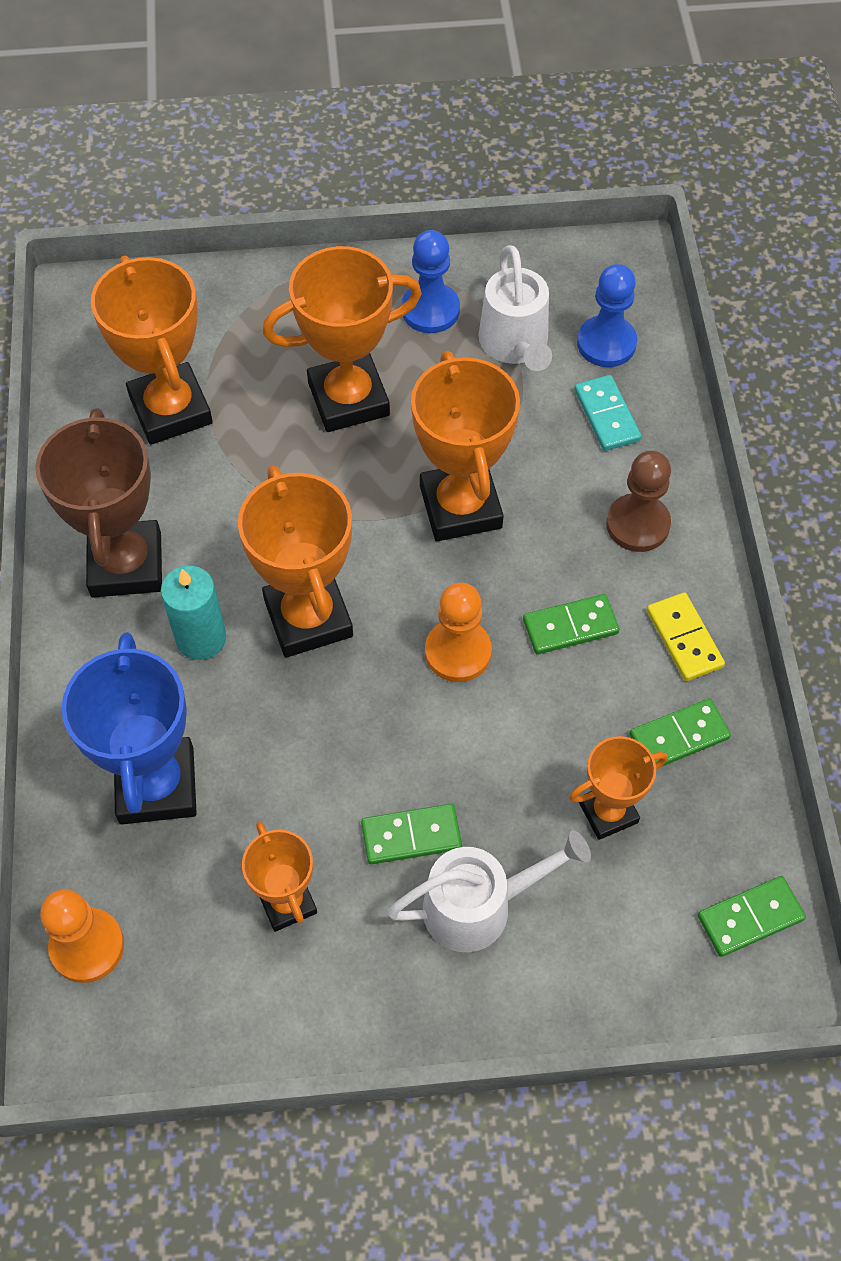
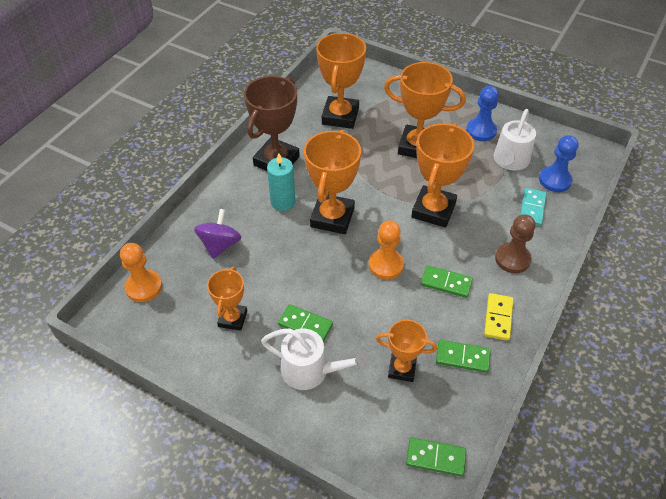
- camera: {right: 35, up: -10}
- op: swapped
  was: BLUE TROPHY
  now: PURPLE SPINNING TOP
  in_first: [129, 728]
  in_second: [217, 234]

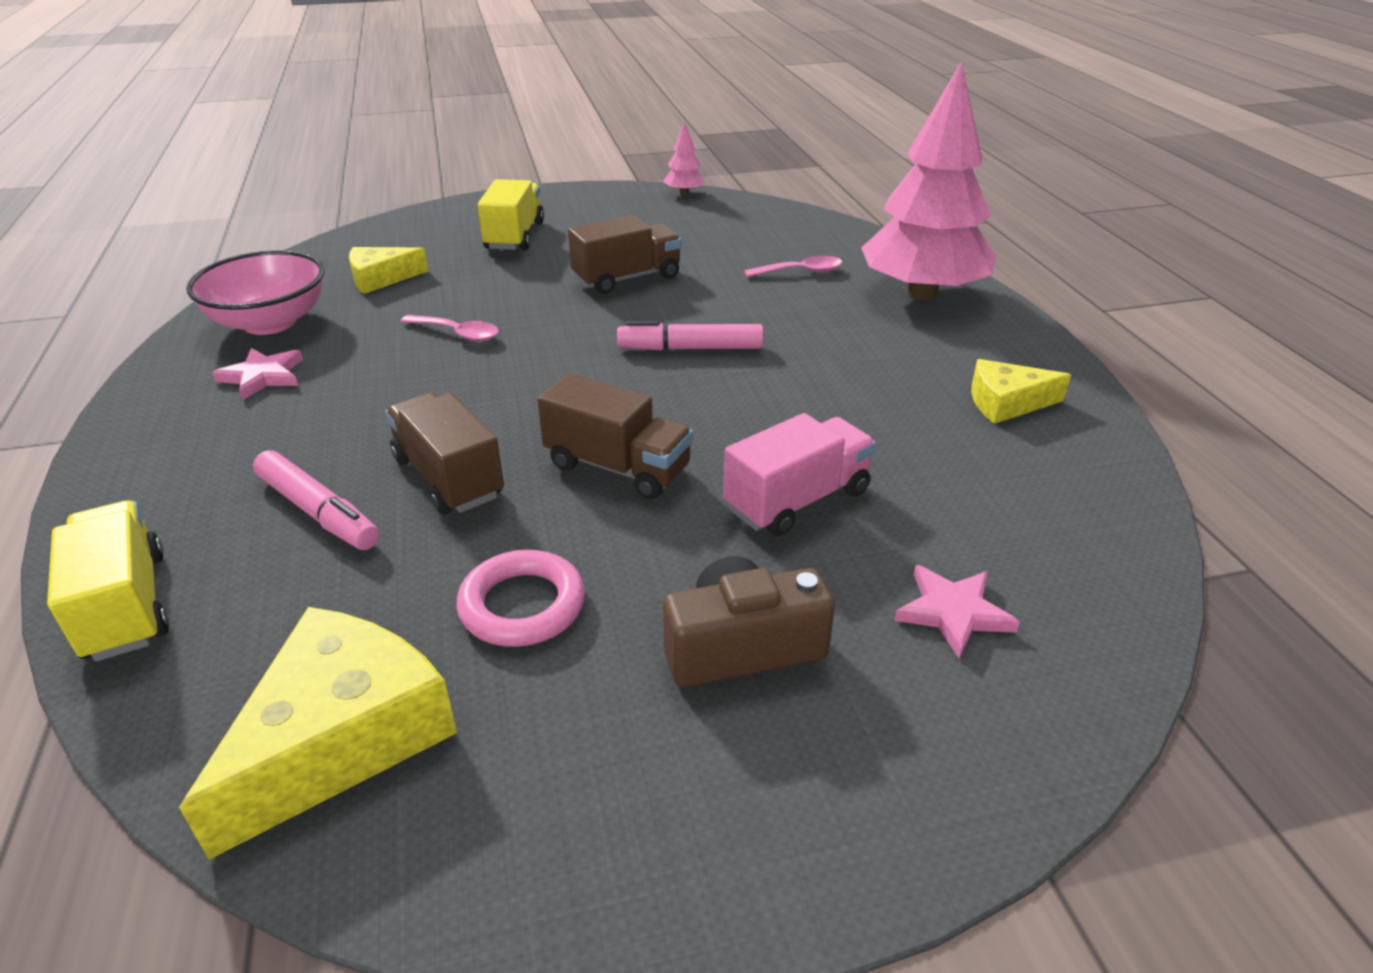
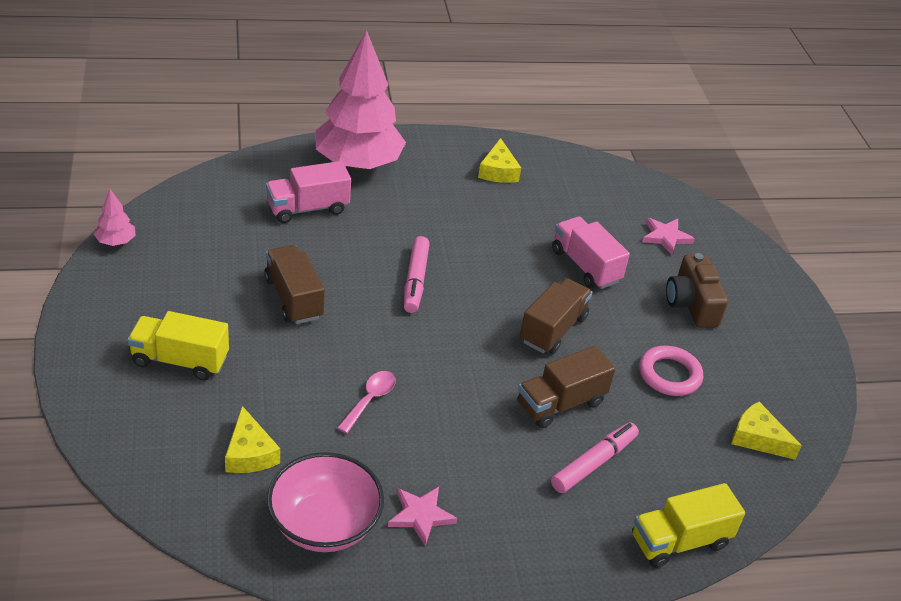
- camera: {right: -90, up: 5}
- op: swapped
  was: PINK SPOON
  now: PINK TRUCK
  in_first: [793, 266]
  in_second: [308, 192]
- op: scaled
  was: YELLOW CHEESE
  in_first: [318, 733]
  in_second: [766, 431]
  ratio: 0.58

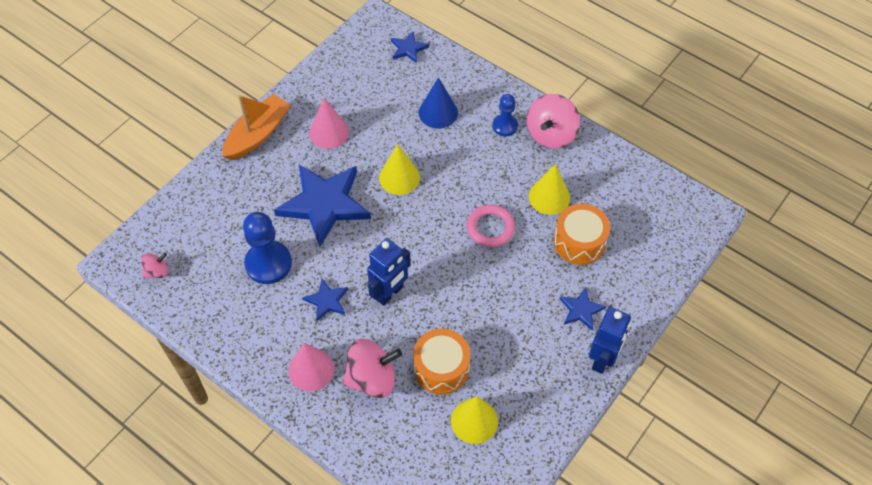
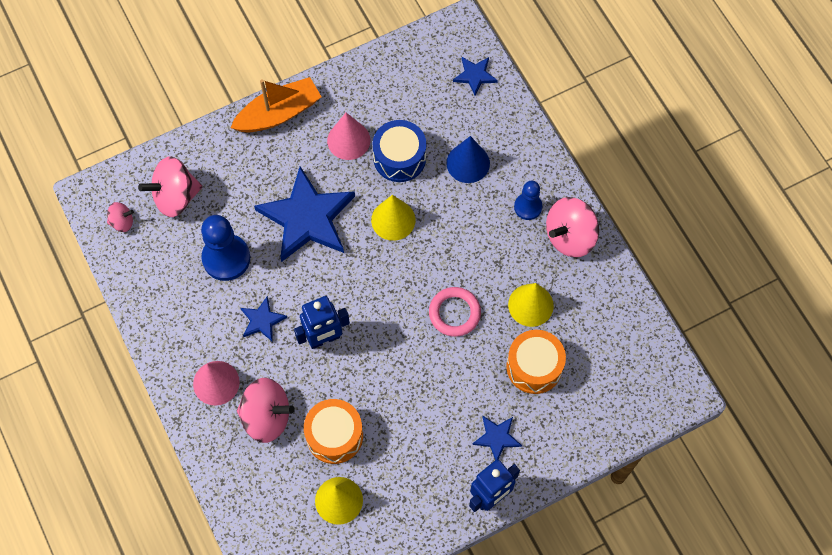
- camera: {right: 25, up: 10}
- op: new
  now: PINK SPINNING TOP
  in_second: [170, 186]
- op: new
  now: BLUE DRUM
  in_second: [399, 151]

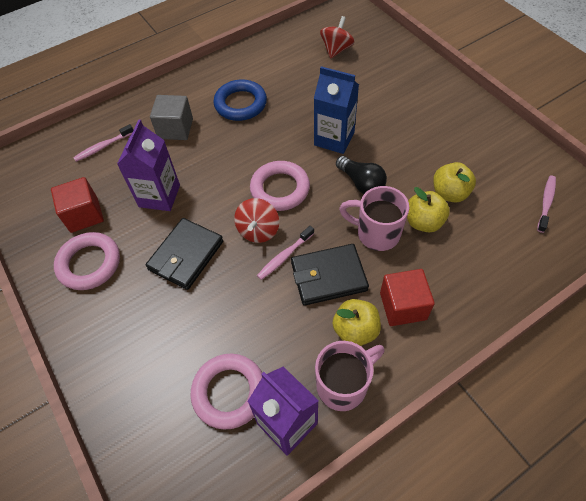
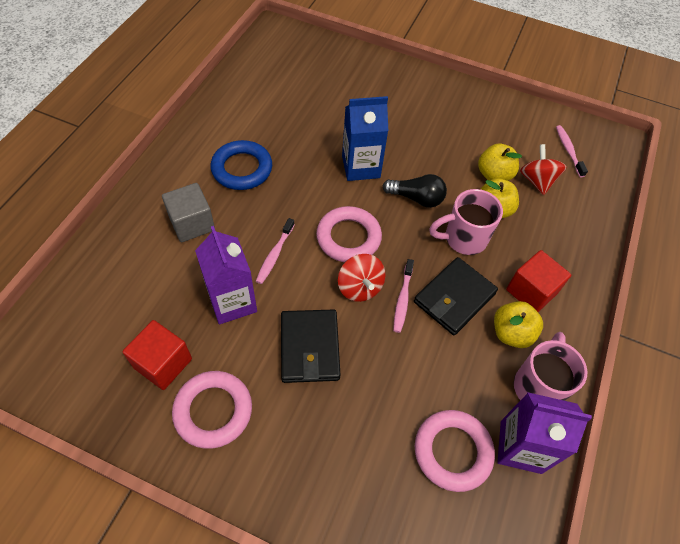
- camera: {right: -40, up: 0}
- op: shifted
  was: PINK TOOTHBRUSH
  in_first: [103, 143]
  in_second: [275, 251]
- op: shifted
  was: RED SPINNING TOP
  in_first: [337, 37]
  in_second: [543, 169]

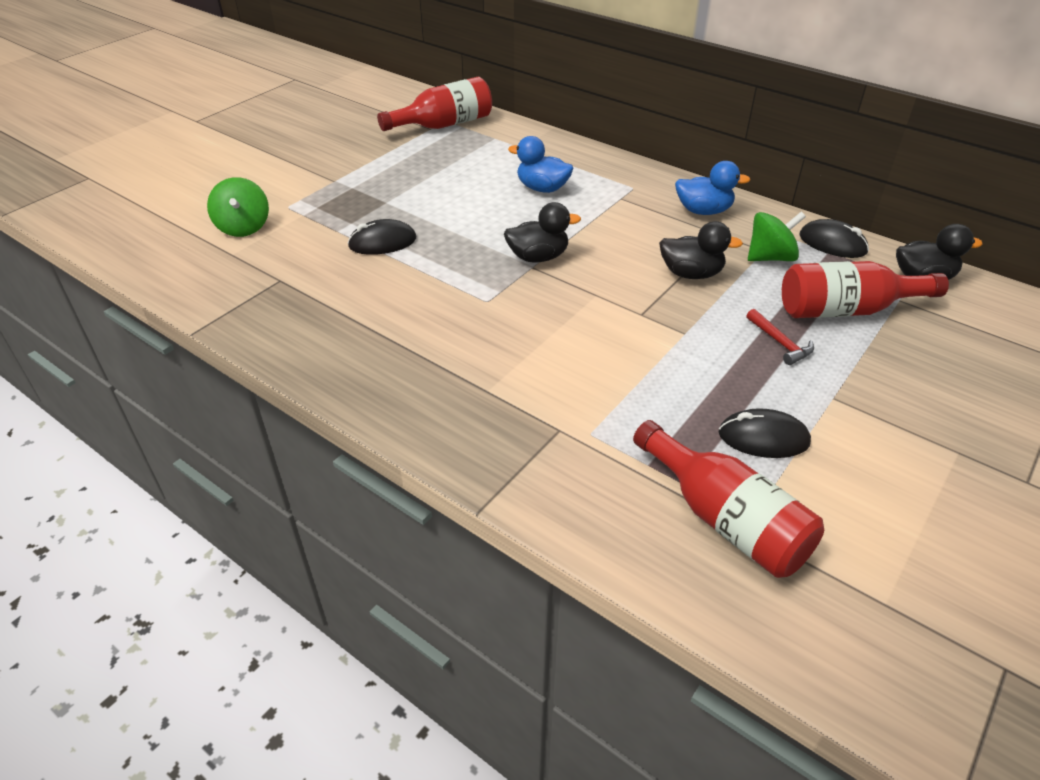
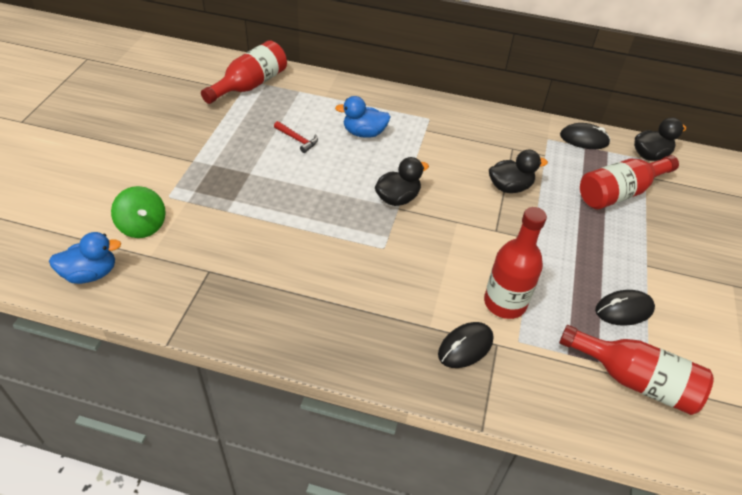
- camera: {right: -25, up: 5}
- op: shifted
  was: BLUE DUCK
  in_first: [713, 188]
  in_second: [85, 258]
- op: shifted
  was: RED HAMMER
  in_first: [780, 337]
  in_second: [296, 137]
- op: shifted
  was: BLACK MOUSE
  in_first: [381, 237]
  in_second: [465, 345]
- op: new
  now: RED BOTTLE
  in_second: [515, 263]
- op: gone
  was: GREEN SPINNING TOP
  in_first: [777, 236]

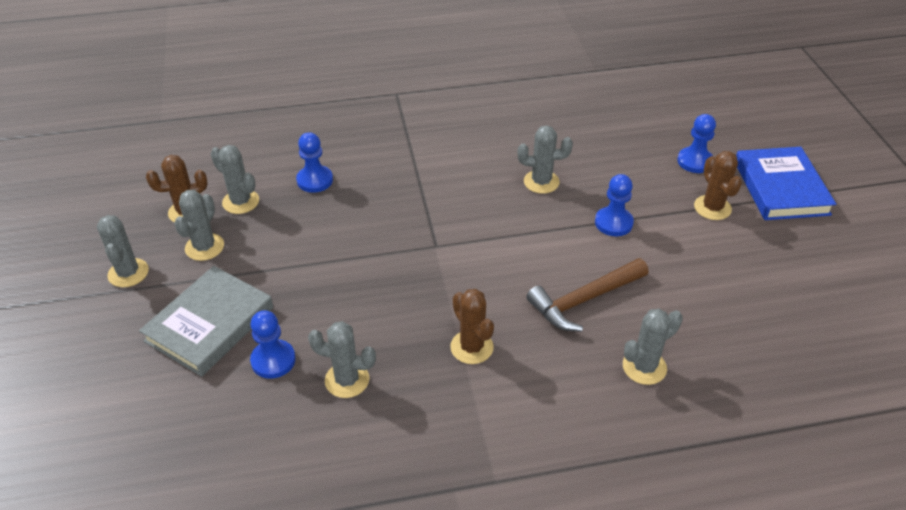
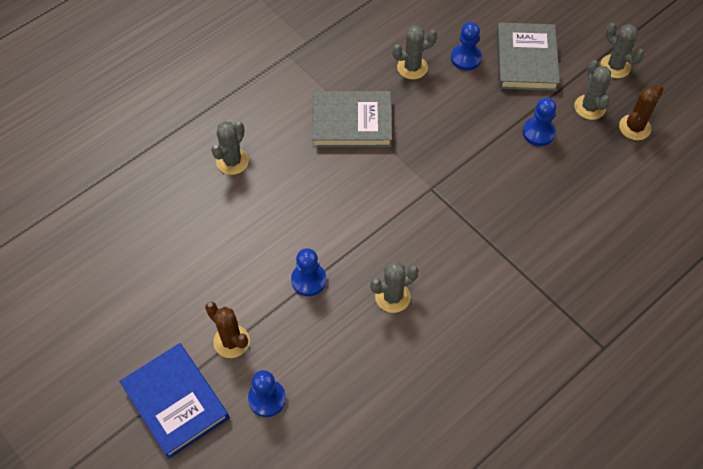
- camera: {right: 150, up: 15}
- op: swapped
  was: BROWN CACTUS
  now: GREY BOOK
  in_first: [472, 326]
  in_second: [352, 119]
- op: shifted
  was: BLUE PAWN
  in_first: [314, 162]
  in_second: [539, 122]
- op: gone
  was: GREY CACTUS
  in_first: [235, 179]
- op: gone
  was: BROWN HAMMER
  in_first: [587, 295]

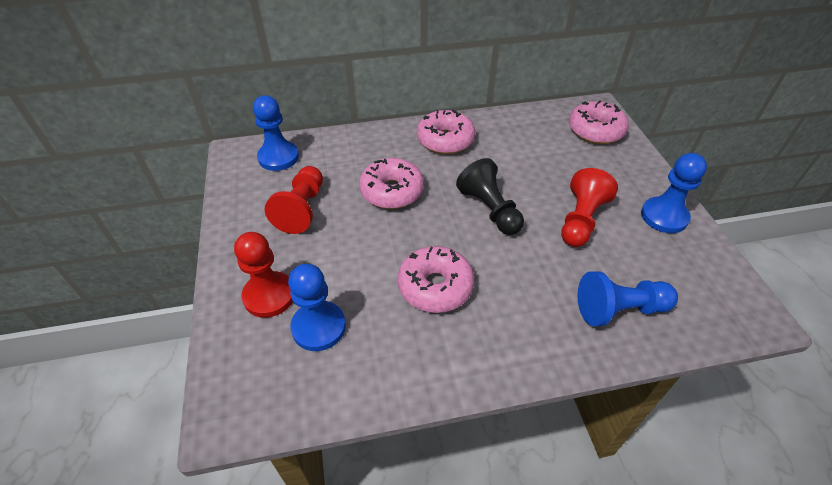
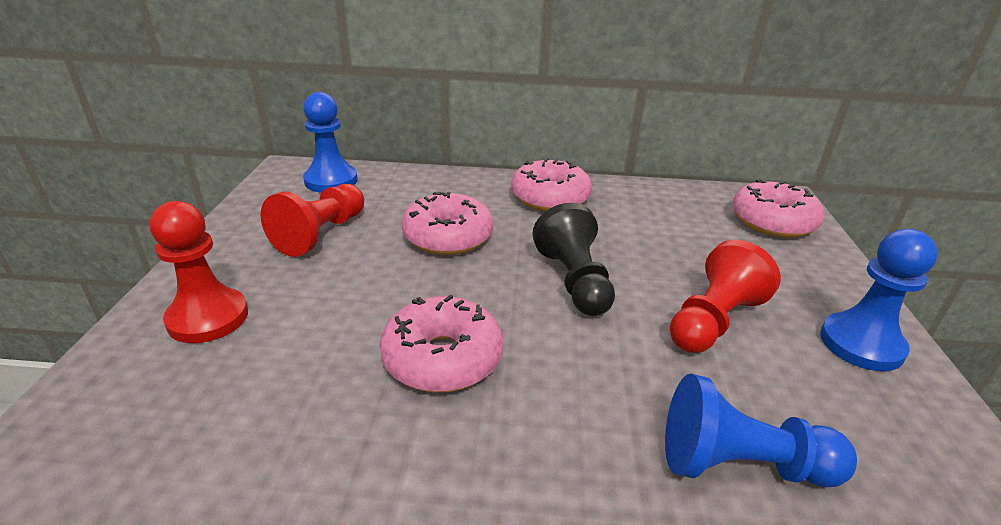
- camera: {right: 15, up: -15}
- op: gone
  was: BLUE PAWN
  in_first: [317, 307]

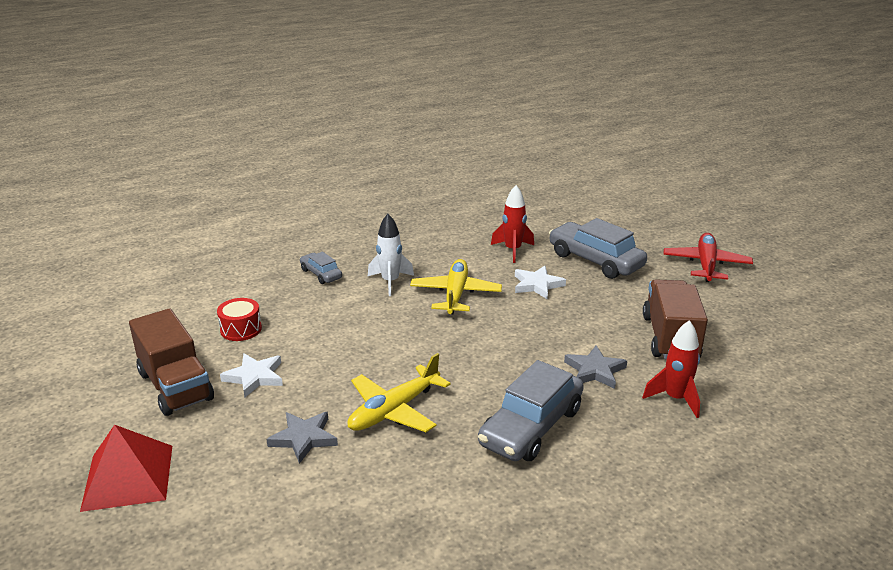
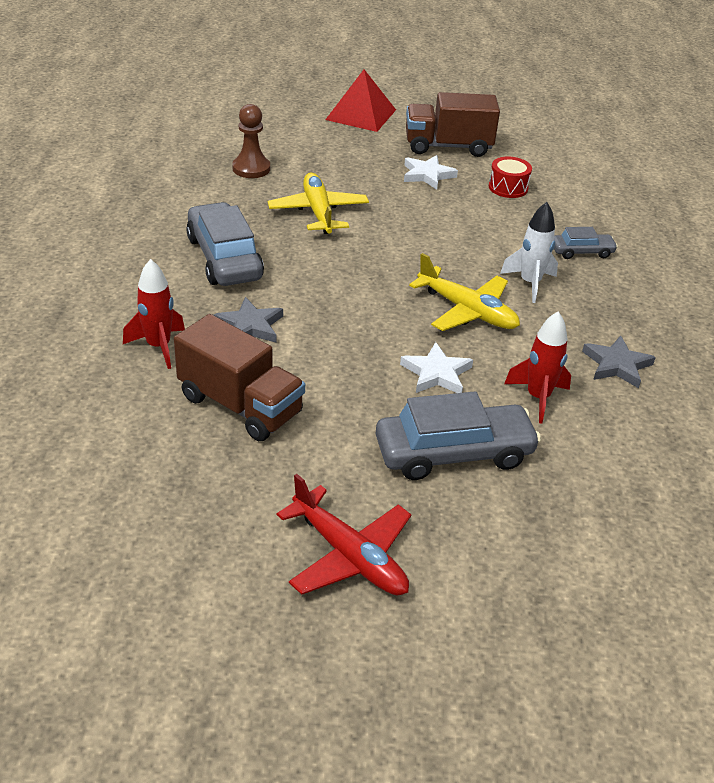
- camera: {right: 120, up: 10}
- op: new
  now: BROWN PAWN
  in_second: [251, 141]
- op: shifted
  was: GREY STAR
  in_first: [302, 438]
  in_second: [619, 362]

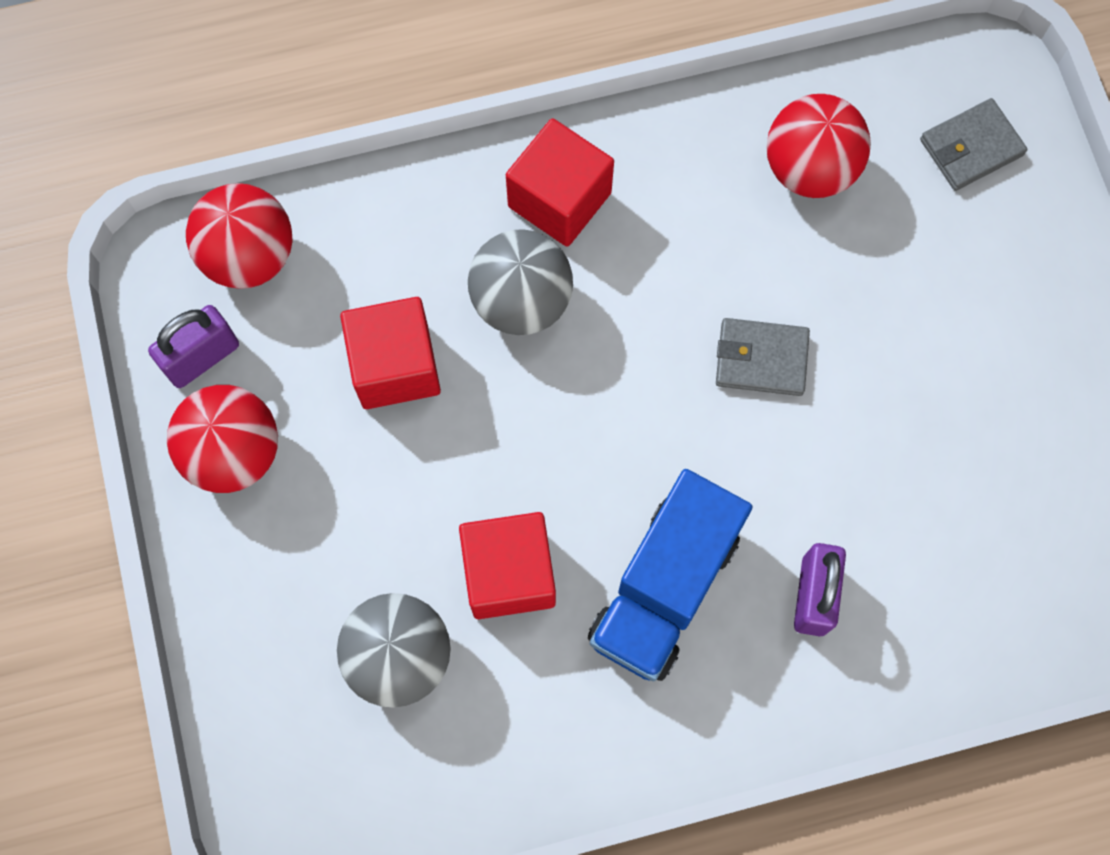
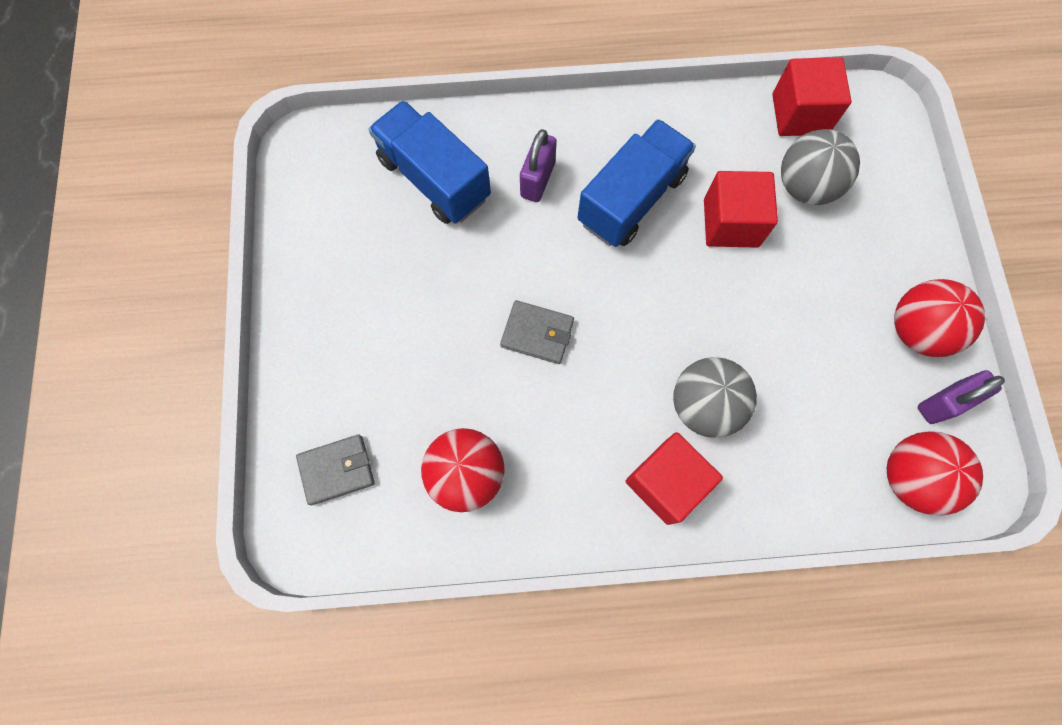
- camera: {right: -170, up: 0}
- op: new
  now: BLUE TRUCK
  in_second: [429, 162]
- op: shifted
  was: RED CUBE
  in_first: [390, 353]
  in_second: [811, 96]

